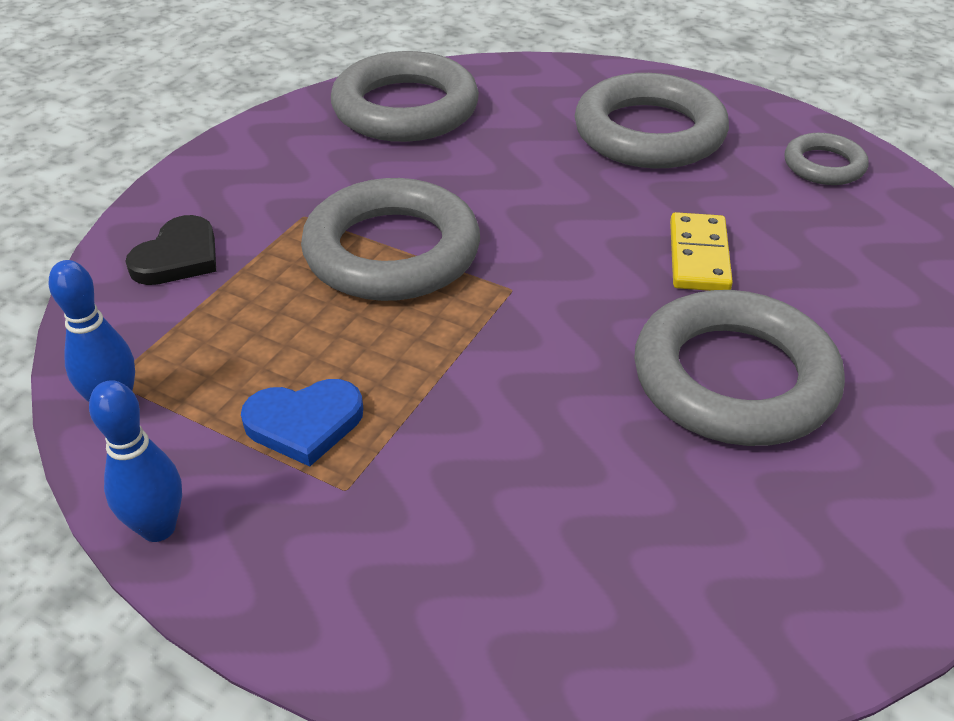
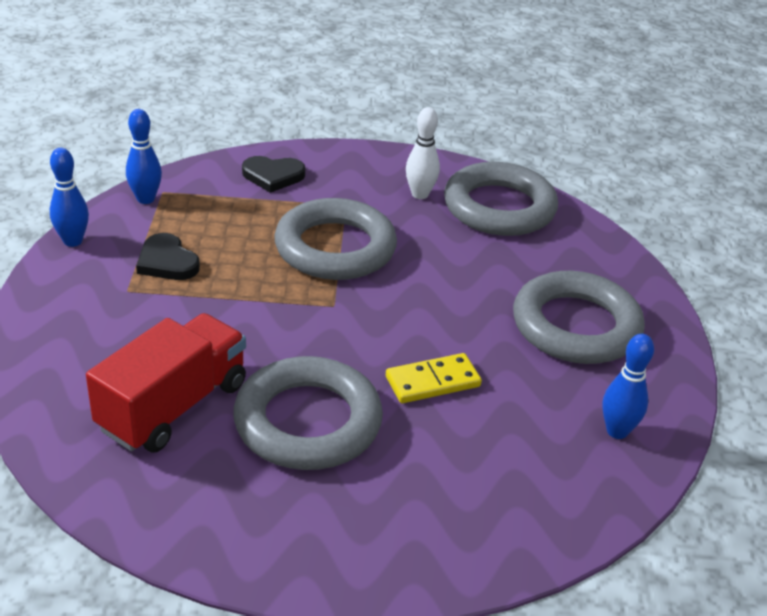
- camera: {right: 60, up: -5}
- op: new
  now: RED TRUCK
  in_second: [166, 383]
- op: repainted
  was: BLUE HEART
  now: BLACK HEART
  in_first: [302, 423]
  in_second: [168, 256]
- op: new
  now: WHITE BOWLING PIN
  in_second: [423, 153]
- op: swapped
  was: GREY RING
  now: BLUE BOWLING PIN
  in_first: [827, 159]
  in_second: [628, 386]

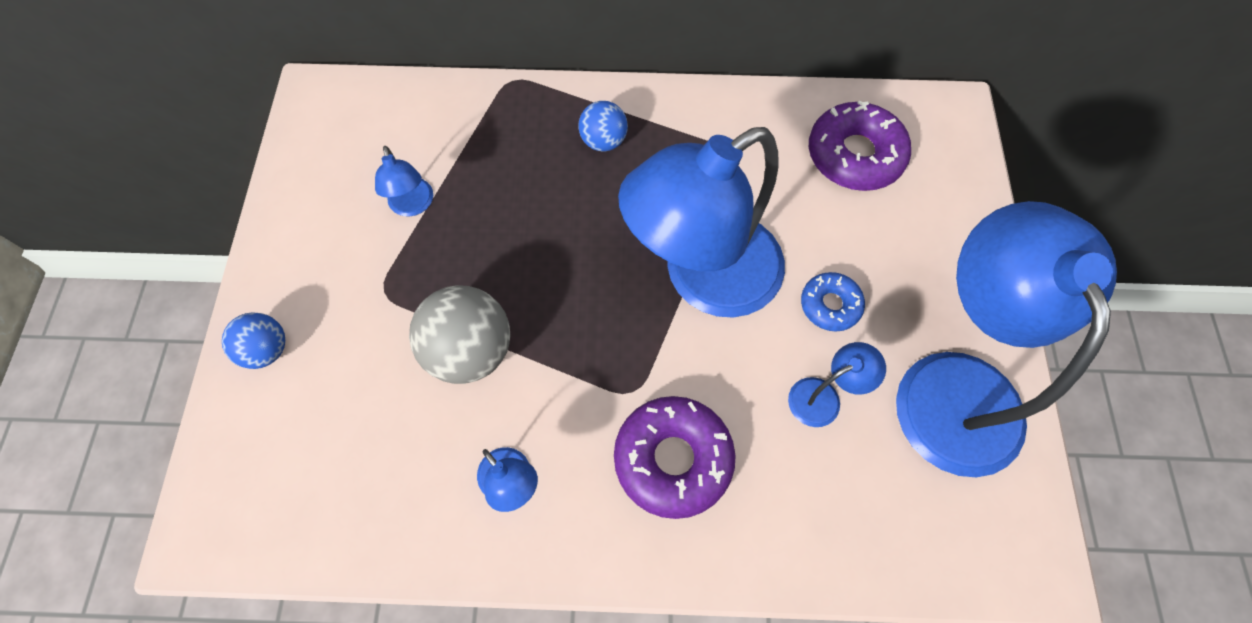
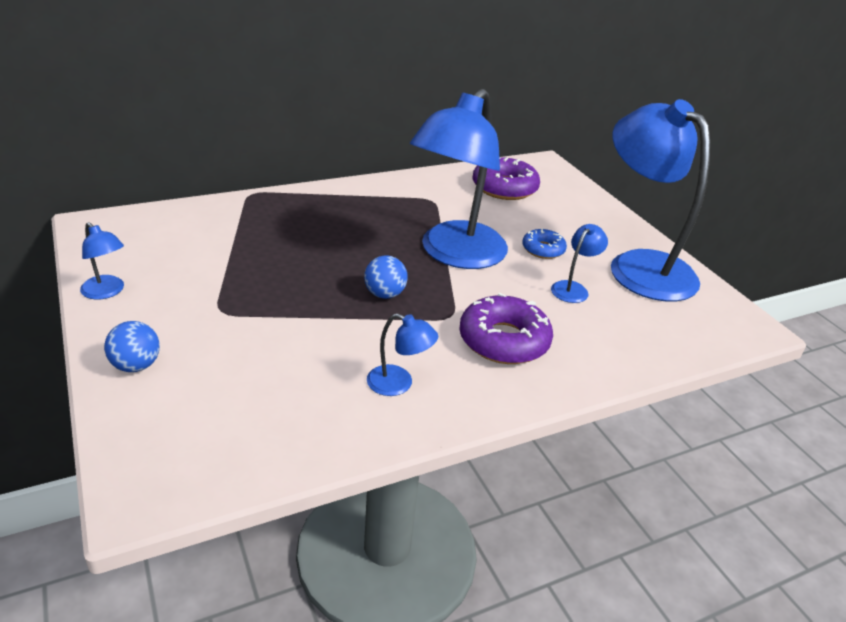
- camera: {right: -30, up: -30}
- op: shifted
  was: BLUE LAMP
  in_first: [404, 181]
  in_second: [102, 261]
- op: shifted
  was: BLUE BALL
  in_first: [603, 126]
  in_second: [386, 277]
- op: gone
  was: GREY BALL
  in_first: [460, 334]

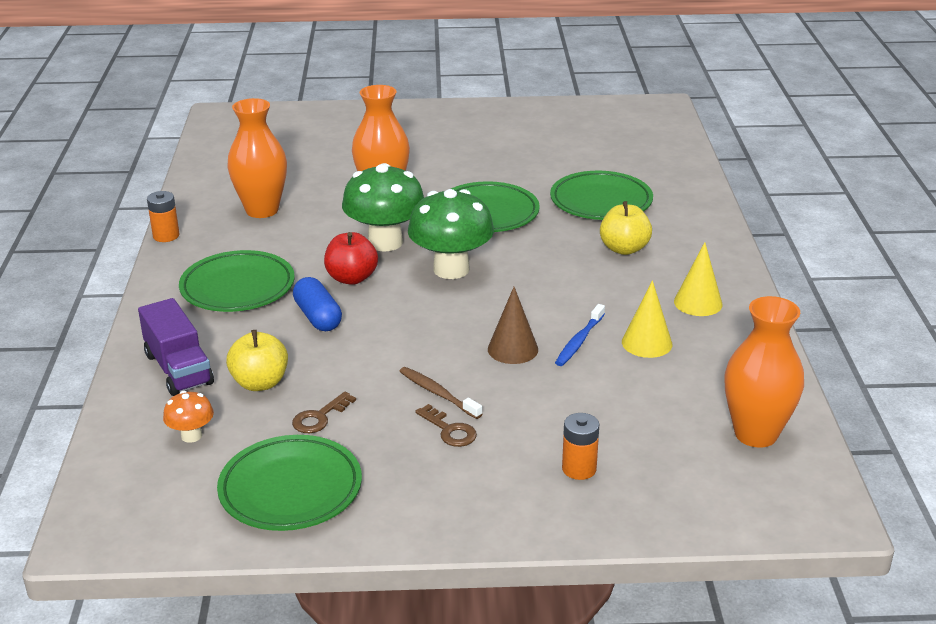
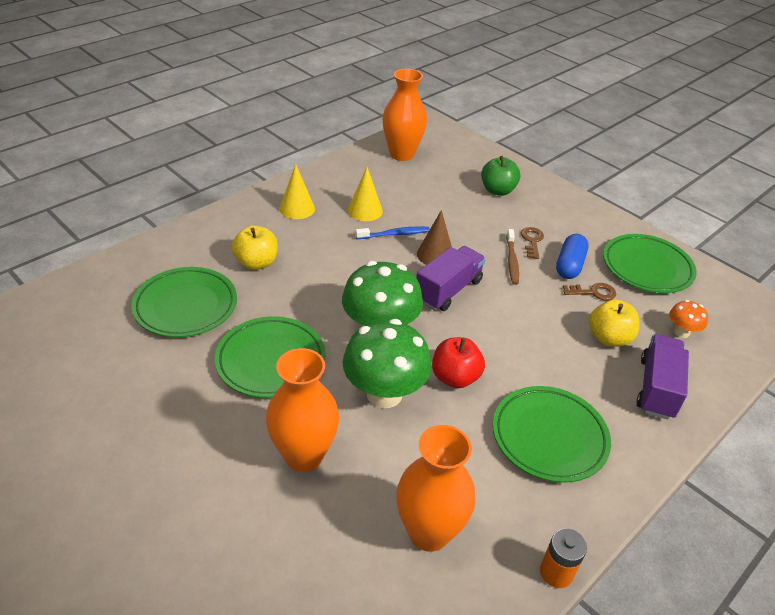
- camera: {right: -135, up: 10}
- op: new
  now: PURPLE TRUCK
  in_second: [451, 278]
- op: swapped
  was: ORANGE BATTERY
  now: GREEN APPLE
  in_first: [580, 446]
  in_second: [500, 176]
- op: shifted
  was: BLUE CAPSULE
  in_first: [317, 304]
  in_second: [572, 256]

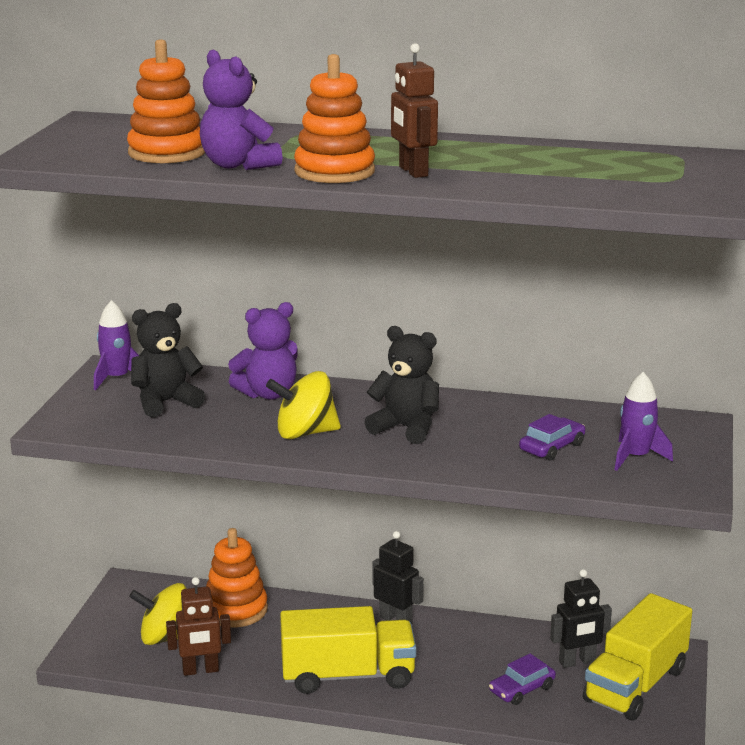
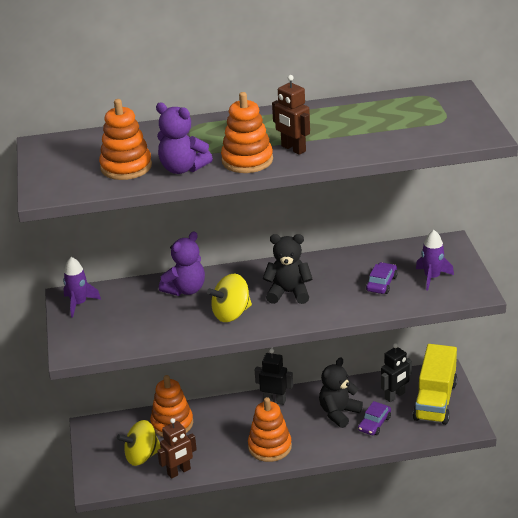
- camera: {right: -20, up: 10}
- op: swapped
  was: YELLOW TRUCK
  now: ORANGE STACKING TOY
  in_first: [348, 650]
  in_second: [270, 429]
- op: shifted
  was: BLACK TEDDY BEAR
  in_first: [168, 360]
  in_second: [341, 393]

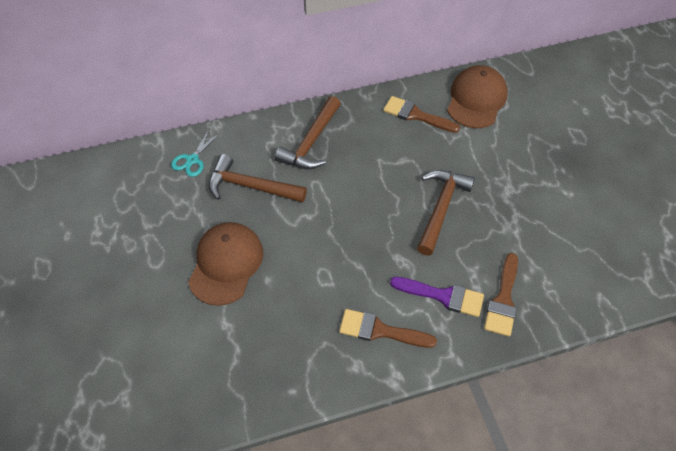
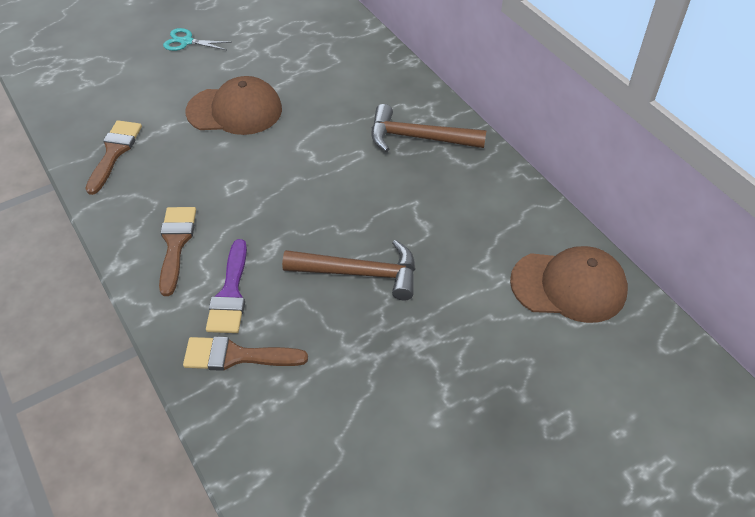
- camera: {right: 75, up: -5}
- op: shifted
  was: BROWN BRUSH
  in_first: [421, 114]
  in_second: [113, 157]
- op: shifted
  was: TURQUOISE SCISSORS
  in_first: [196, 152]
  in_second: [197, 39]
- op: gone
  was: BROWN HAMMER
  in_first: [258, 178]

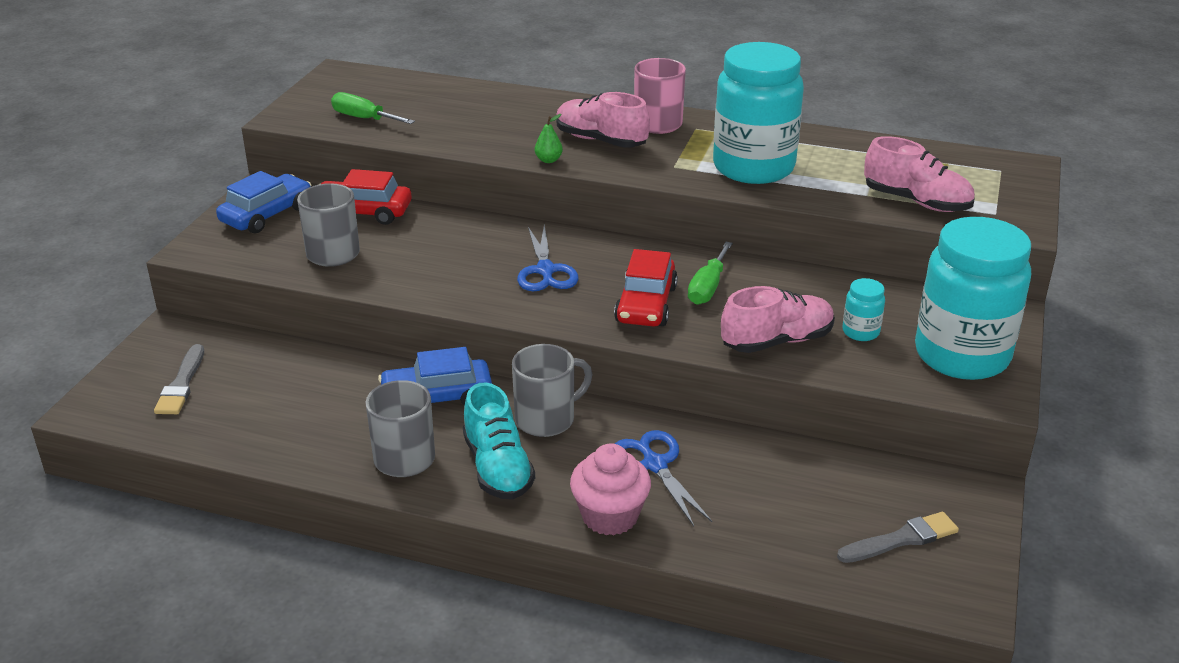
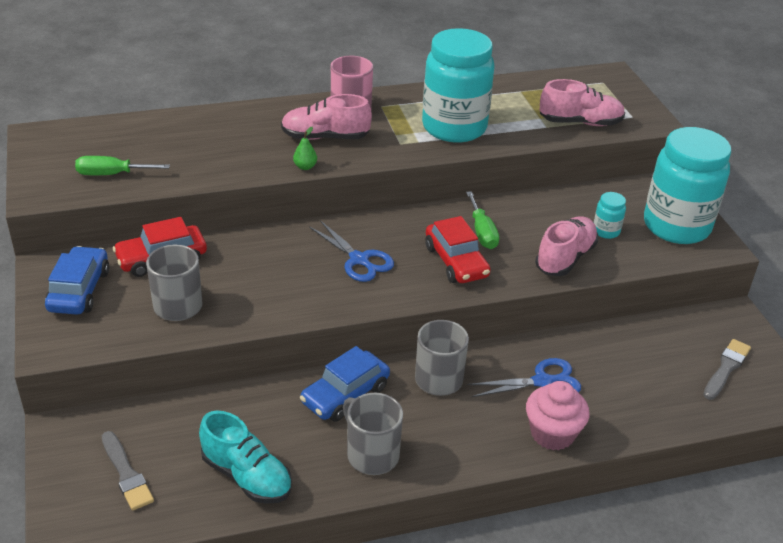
- camera: {right: -35, up: 5}
- op: shifted
  was: TURQUOISE SHOE
  in_first: [499, 441]
  in_second: [245, 457]
- op: rotated
  was: BLUE SCISSORS
  in_first: [663, 478]
  in_second: [524, 377]
  clockwise: 135

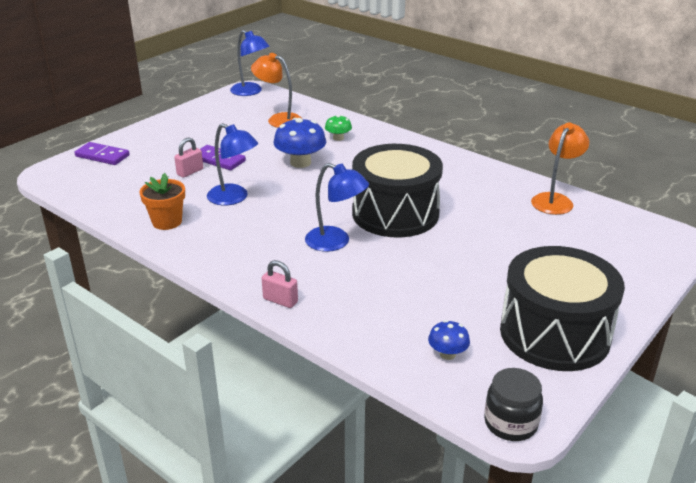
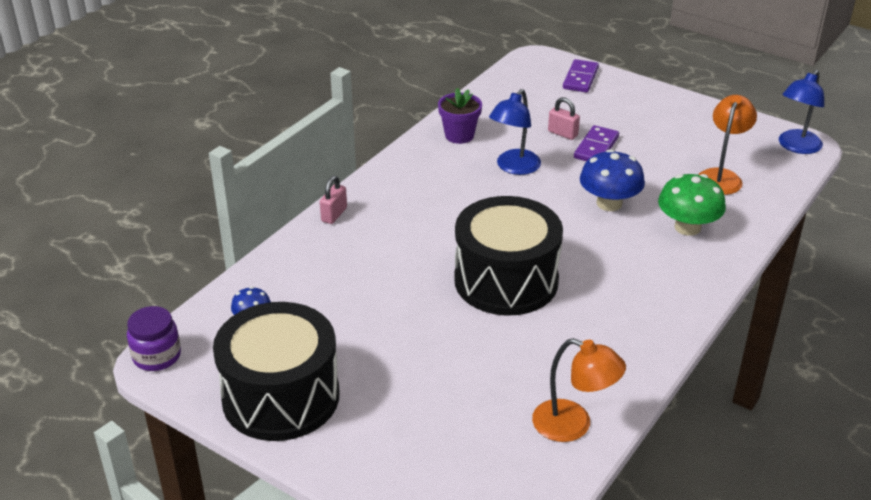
- camera: {right: 85, up: 5}
- op: repainted
  was: BLACK JAR
  now: PURPLE JAR
  in_first: [513, 404]
  in_second: [154, 338]
- op: repainted
  was: ORANGE FLOWER POT
  now: PURPLE FLOWER POT
  in_first: [162, 201]
  in_second: [460, 116]
- op: scaled
  was: GREEN MUSHROOM
  in_first: [338, 128]
  in_second: [692, 205]
  ratio: 1.82
- op: gone
  was: BLUE LAMP
  in_first: [337, 207]

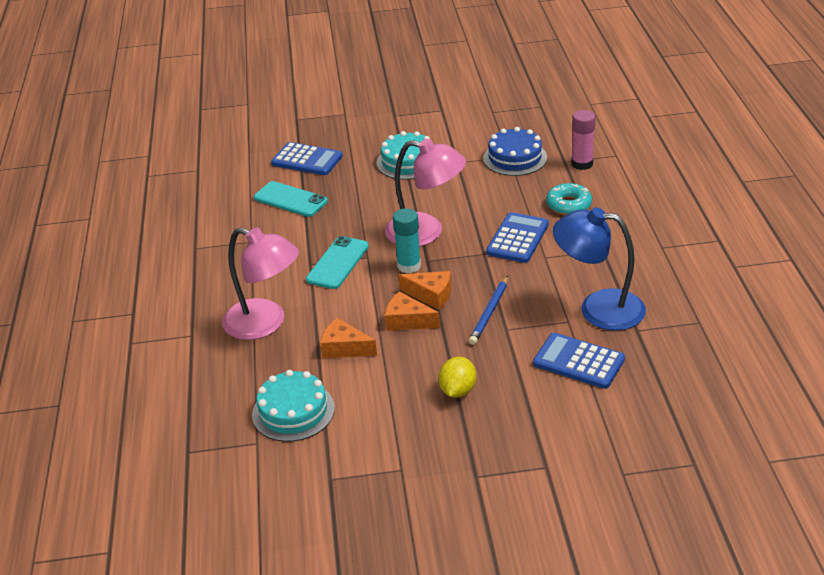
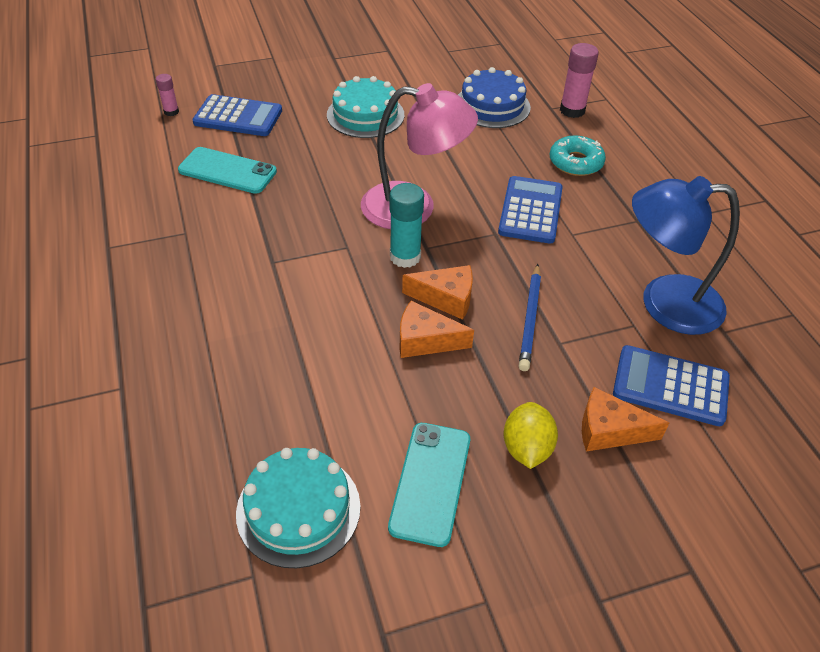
- camera: {right: -15, up: 10}
- op: new
  now: PINK GLUE STICK
  in_second: [167, 95]
- op: shifted
  was: TURQUOISE PHONE
  in_first: [337, 262]
  in_second: [429, 485]
- op: shifted
  was: ORANGE CHEESE
  in_first: [348, 338]
  in_second: [625, 419]
- op: gone
  was: PINK LAMP
  in_first: [260, 283]

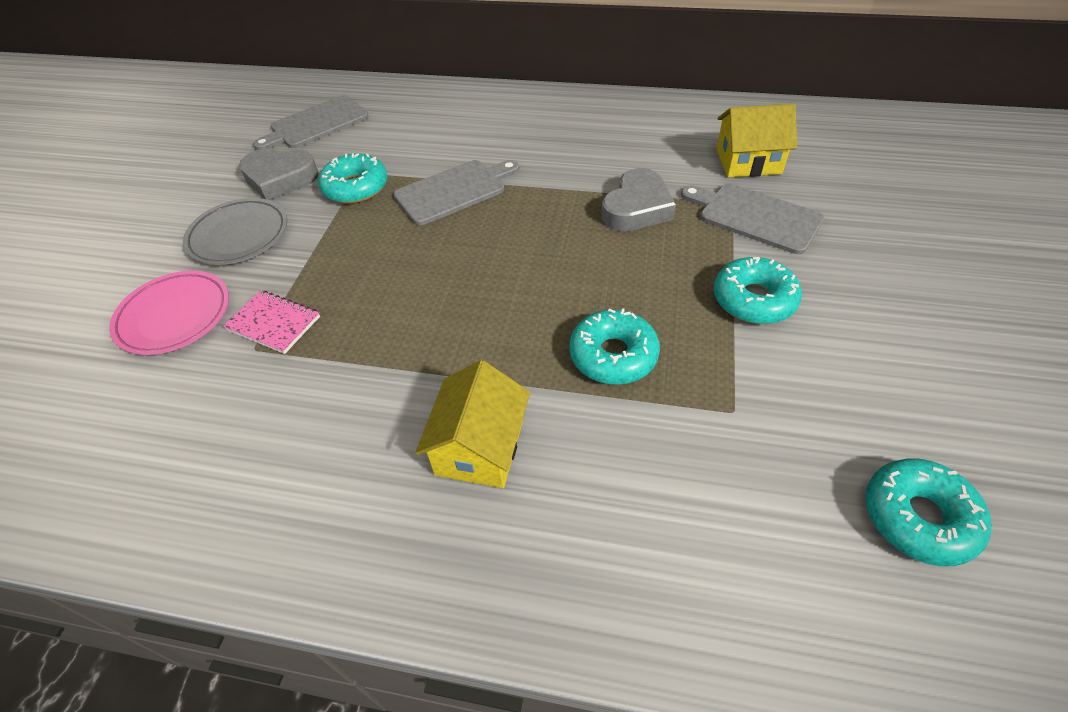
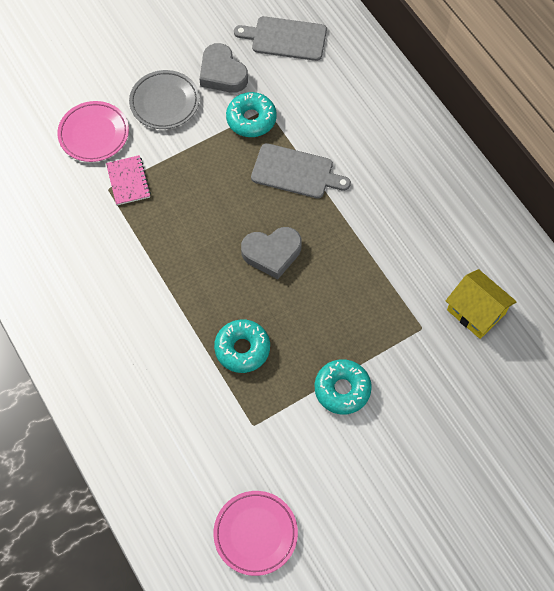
- camera: {right: 45, up: 15}
- op: swapped
  was: TURQUOISE DONUT
  now: PINK PLATE
  in_first: [929, 512]
  in_second: [255, 533]
- op: shifted
  was: GREY HEART
  in_first: [638, 199]
  in_second: [271, 253]
- op: gone
  was: YELLOW HOUSE
  in_first: [472, 424]
- op: gone
  was: GREY CUTTING BOARD
  in_first: [752, 218]

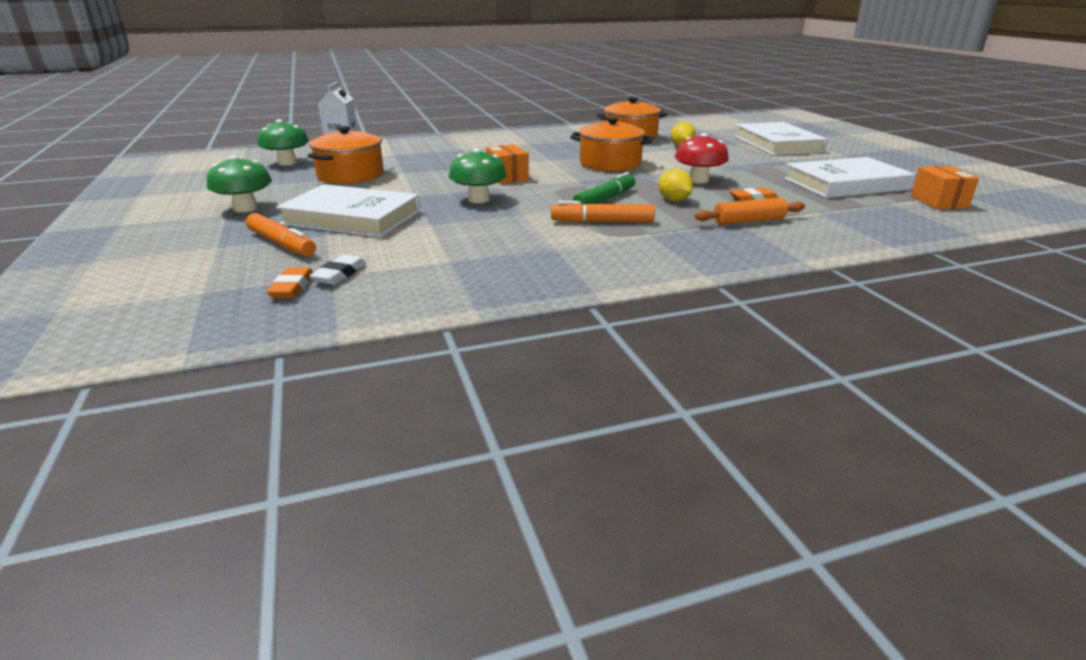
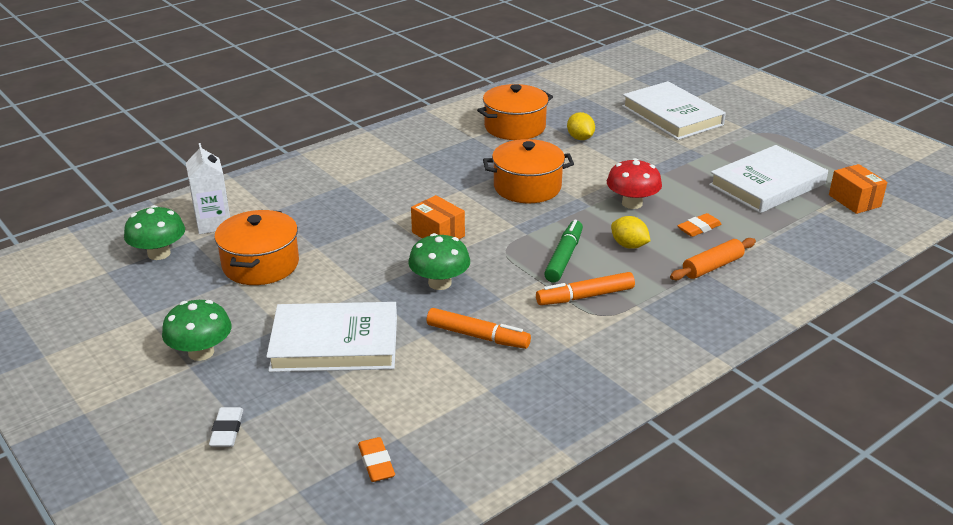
- camera: {right: -20, up: 5}
- op: shifted
  was: WHITE ERASER
  in_first: [338, 270]
  in_second: [226, 427]
- op: shifted
  was: ORANGE MARKER
  in_first: [281, 234]
  in_second: [479, 328]

